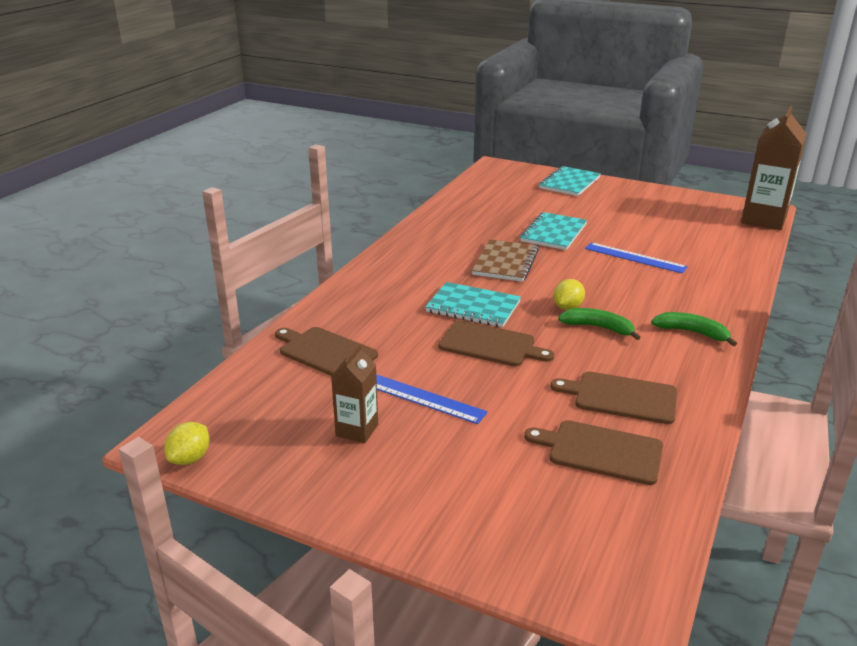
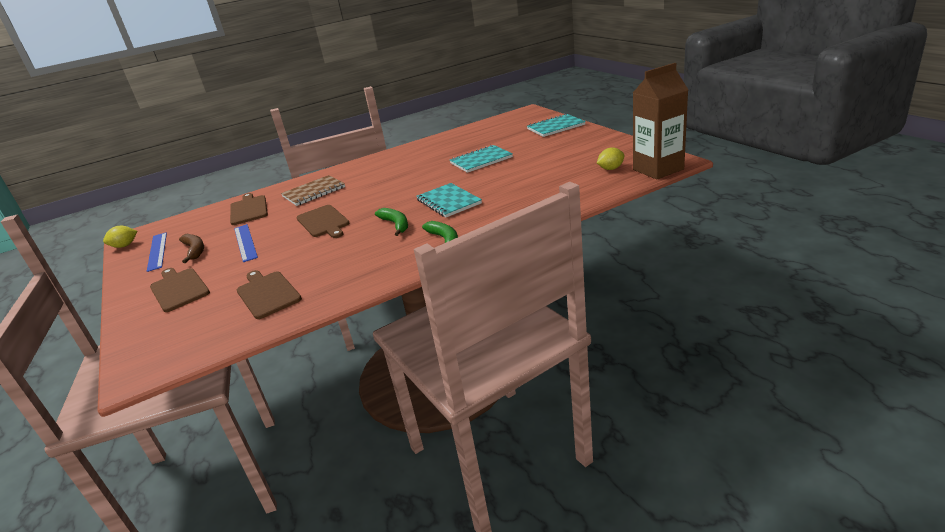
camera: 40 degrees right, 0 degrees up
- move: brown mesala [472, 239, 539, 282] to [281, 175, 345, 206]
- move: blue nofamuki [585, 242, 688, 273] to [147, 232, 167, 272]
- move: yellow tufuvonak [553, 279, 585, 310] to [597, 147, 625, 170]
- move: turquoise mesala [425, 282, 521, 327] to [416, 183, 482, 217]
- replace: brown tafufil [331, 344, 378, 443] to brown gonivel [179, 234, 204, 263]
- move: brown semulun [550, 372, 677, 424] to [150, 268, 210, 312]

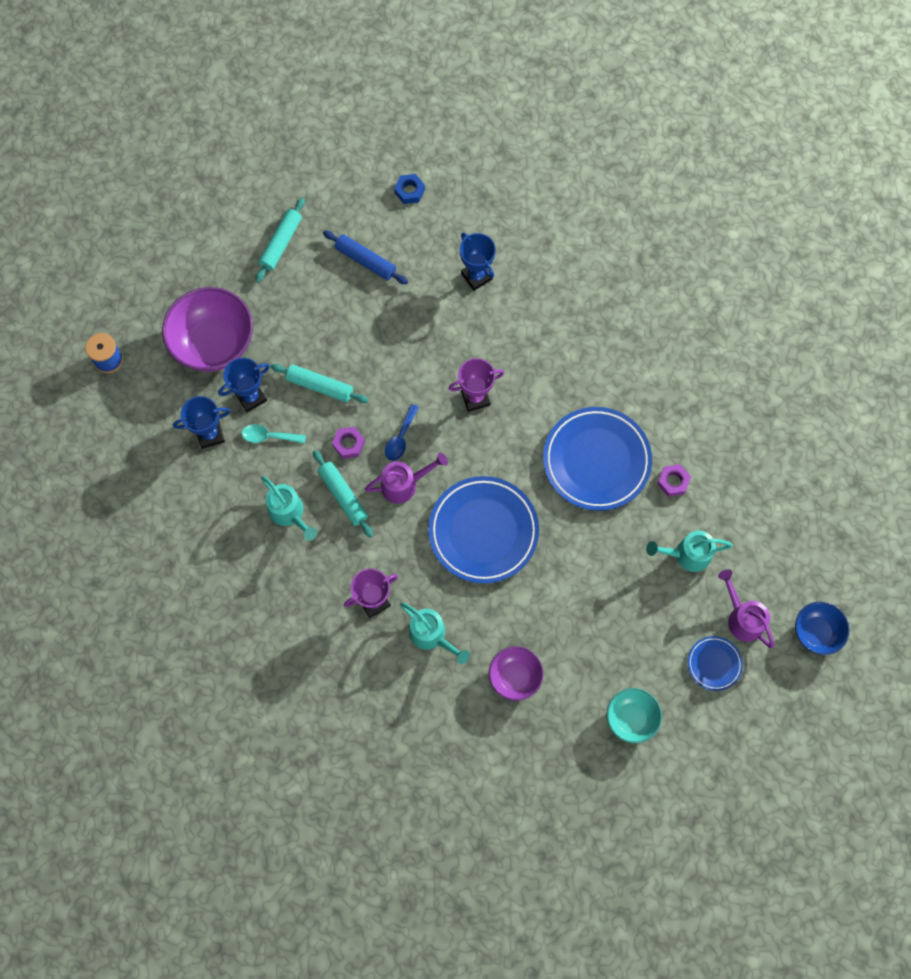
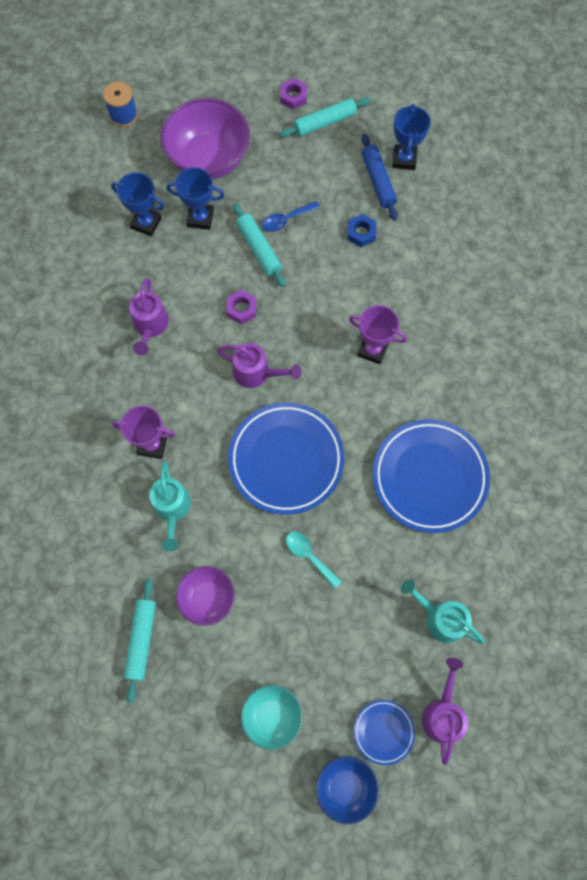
camera: 40 degrees right, 0 degrees up
- move: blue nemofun [394, 174, 425, 204] to [347, 214, 376, 247]
- move: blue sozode [460, 232, 496, 291] to [392, 104, 431, 170]
- move: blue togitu [385, 404, 419, 461] to [262, 201, 320, 232]
- move: turquoise togitu [242, 424, 306, 443] to [286, 532, 342, 588]
- move: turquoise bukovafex [313, 450, 373, 538] to [124, 579, 156, 703]
- move: purple nemofun [657, 464, 691, 497] to [280, 78, 307, 110]
- recolor: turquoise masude [261, 476, 318, 541] to purple masude [129, 278, 169, 355]
- move: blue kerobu [795, 602, 849, 655] to [316, 756, 379, 824]

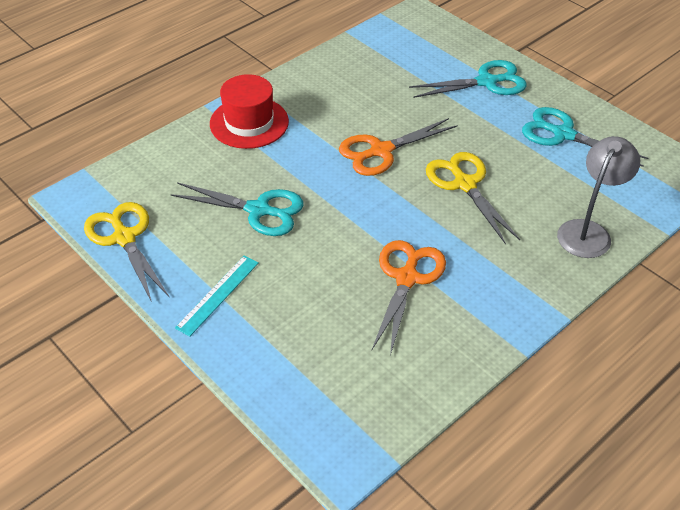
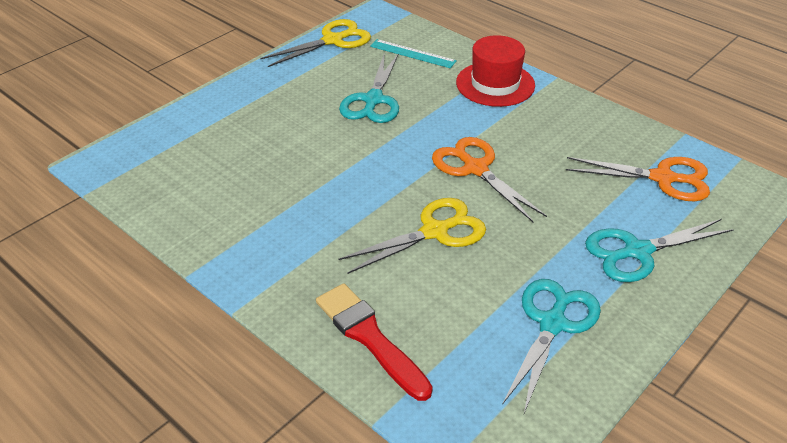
camera: 85 degrees right, 5 degrees down
- rotate: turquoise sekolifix [409, 60, 527, 98] = [585, 219, 734, 282] 90 degrees clockwise
- replace: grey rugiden [557, 136, 640, 258] to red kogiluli [316, 283, 433, 401]
- move: orange sekolifix [372, 240, 446, 356] to [566, 157, 710, 201]
- move: turquoise nofamuki [175, 255, 259, 337] to [370, 39, 457, 68]

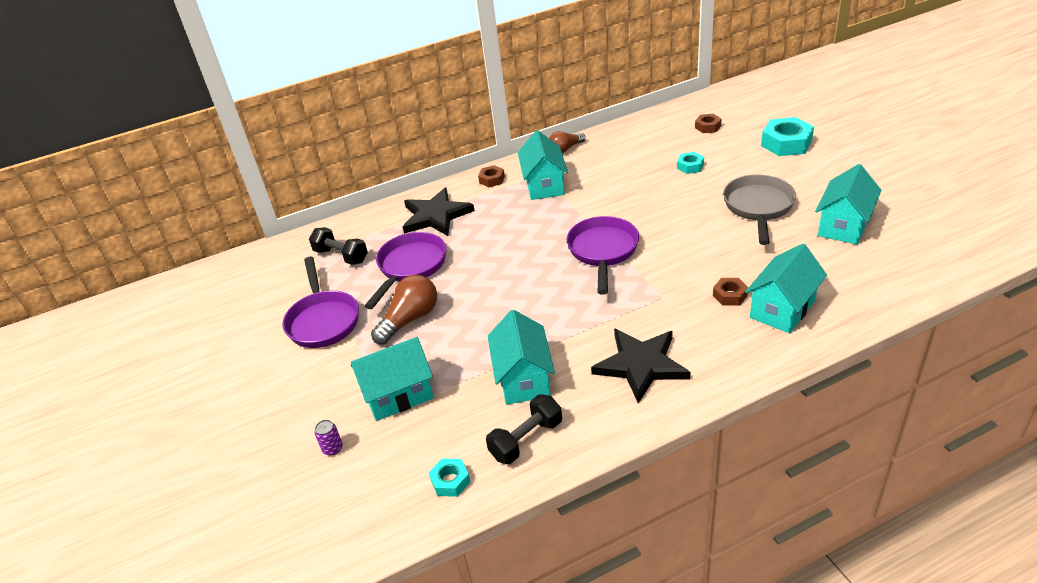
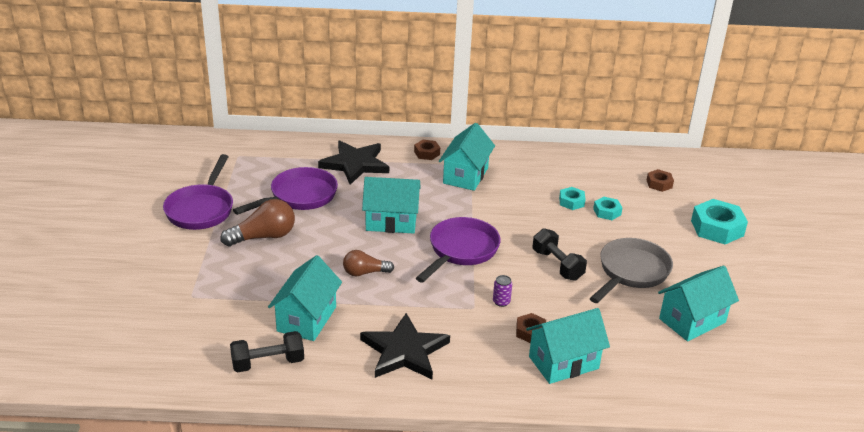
camera: 20 degrees right, 5 degrees down
- move: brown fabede [549, 131, 586, 153] to [343, 250, 394, 276]
- move: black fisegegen [309, 227, 368, 265] to [533, 228, 587, 281]
- move: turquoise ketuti [351, 337, 433, 421] to [362, 177, 421, 234]
- move: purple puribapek [315, 420, 343, 456] to [493, 275, 512, 307]
- move: turquoise nemofun [429, 459, 470, 497] to [559, 187, 585, 210]

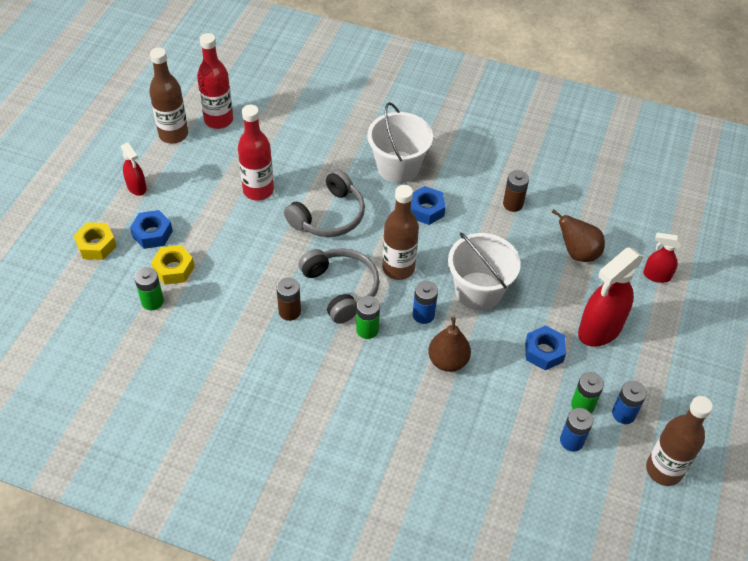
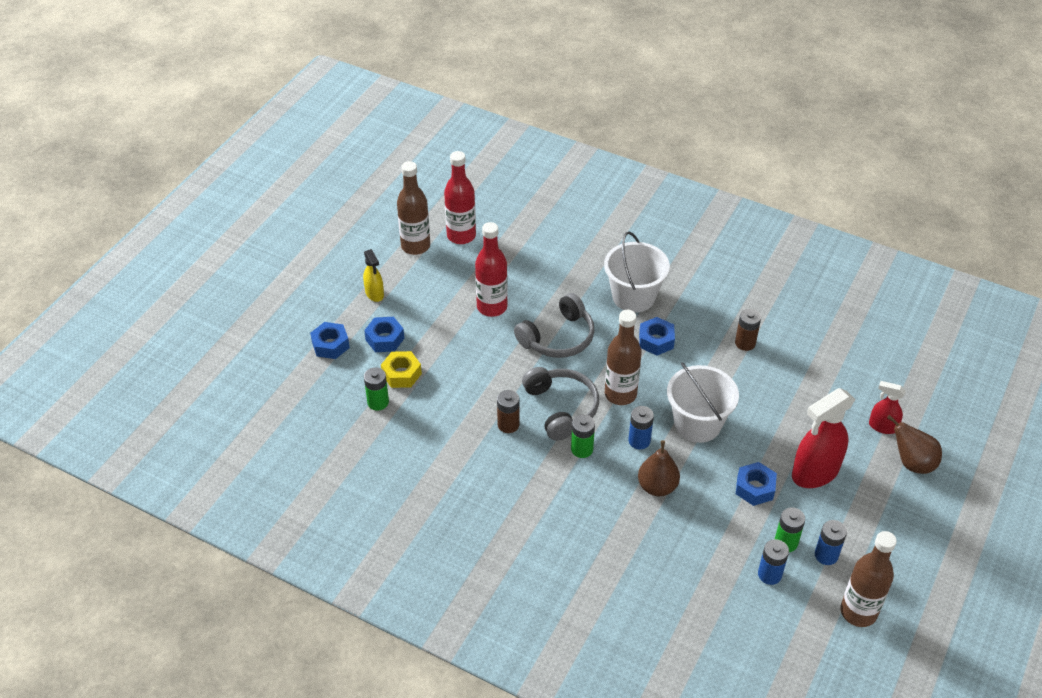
camera: 10 degrees right, 5 degrees down
- recolor: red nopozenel [121, 142, 147, 196] to yellow nopozenel [363, 249, 384, 302]
- move: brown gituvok [551, 209, 605, 262] to [887, 415, 942, 474]
- recolor: yellow nemofun [73, 222, 117, 260] to blue nemofun [310, 322, 350, 359]

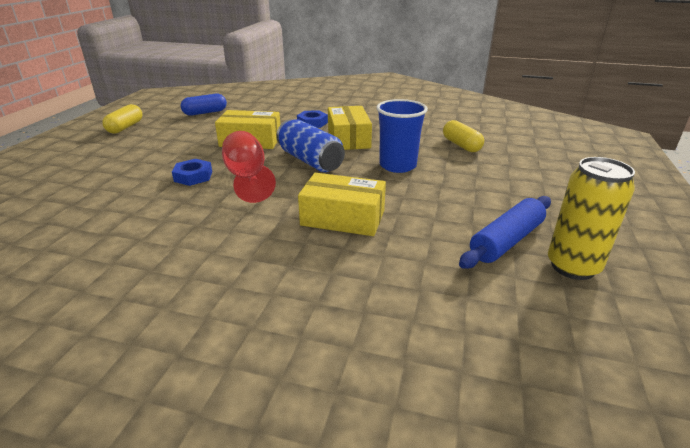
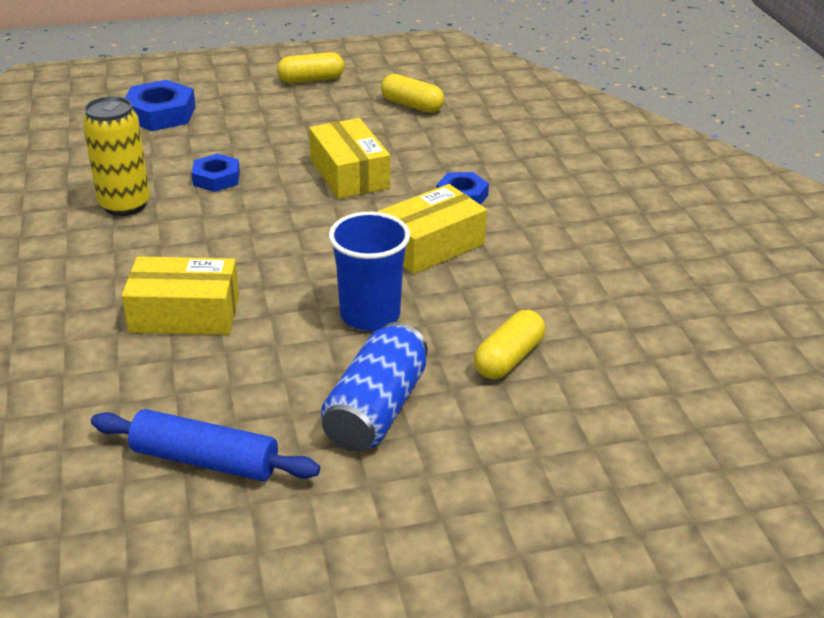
camera: 60 degrees right, 5 degrees up
- recolor: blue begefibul [181, 94, 227, 116] to yellow begefibul [381, 74, 444, 113]
- move: blue puribapek [277, 119, 345, 172] to [321, 322, 428, 452]
- delete: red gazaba [222, 131, 276, 203]
- move: yellow puribapek [548, 157, 635, 280] to [83, 96, 150, 216]
- rotate: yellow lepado [298, 173, 386, 236] = [122, 256, 239, 335] 75 degrees counterclockwise
- insert: blue nemofun [125, 80, 196, 131]

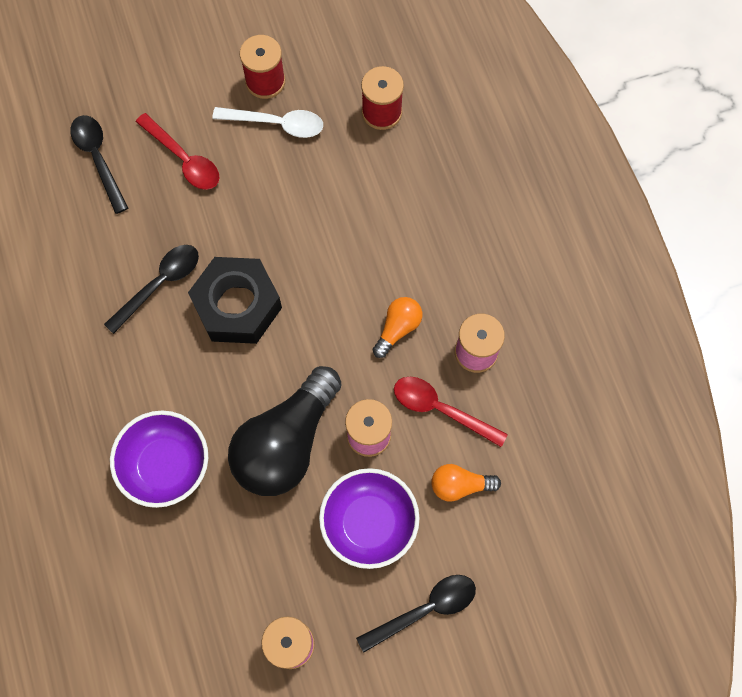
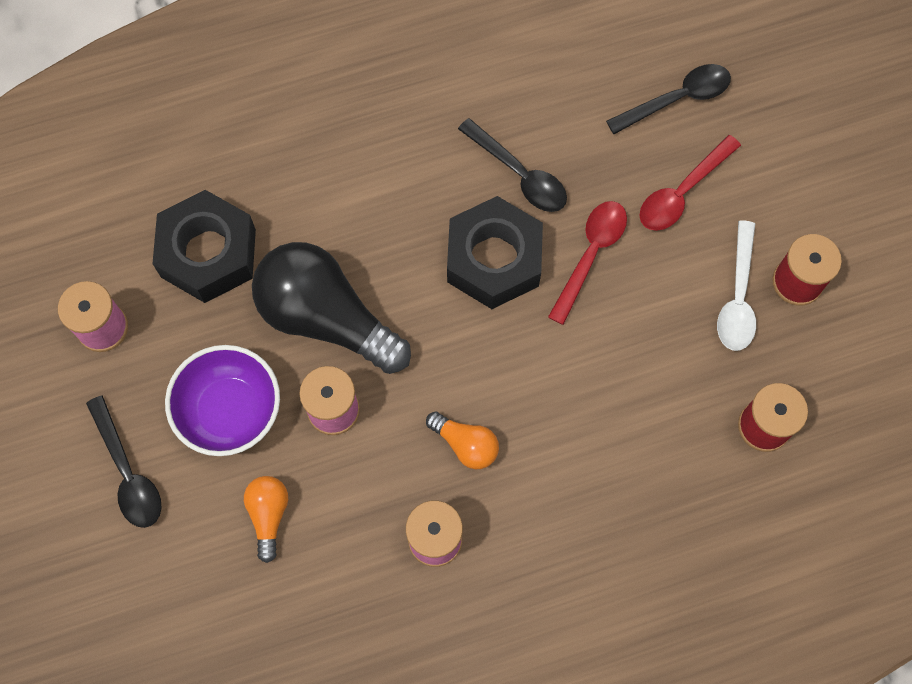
camera: 90 degrees right, 0 degrees up
- move: red togitu [394, 377, 508, 447] to [548, 201, 627, 325]
- delete: purple kerobu [110, 411, 208, 508]
- insert: black nemofun [152, 190, 256, 303]

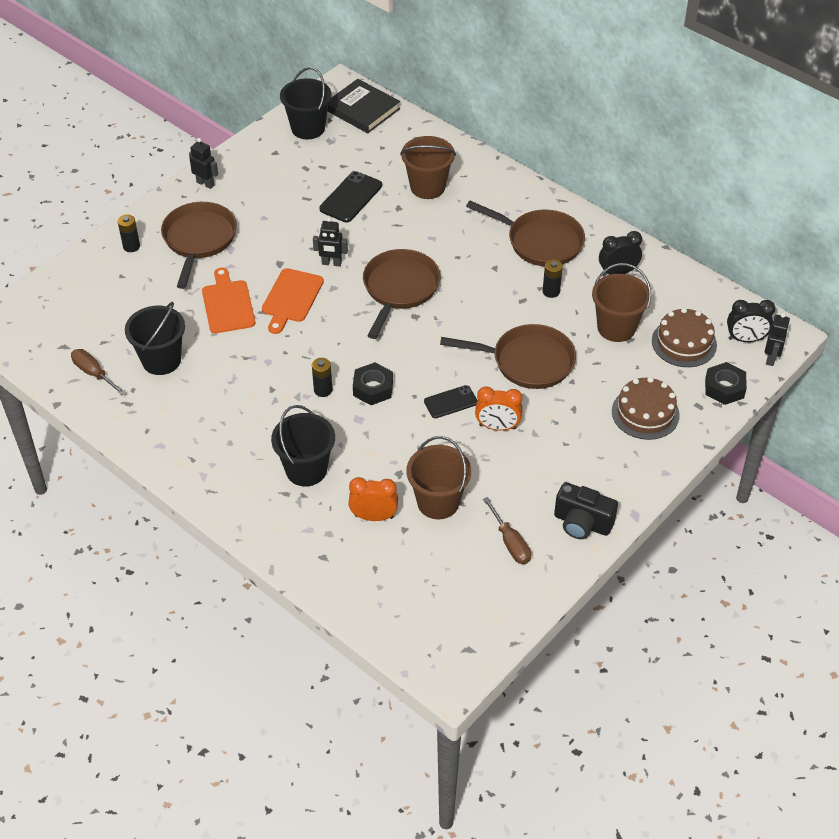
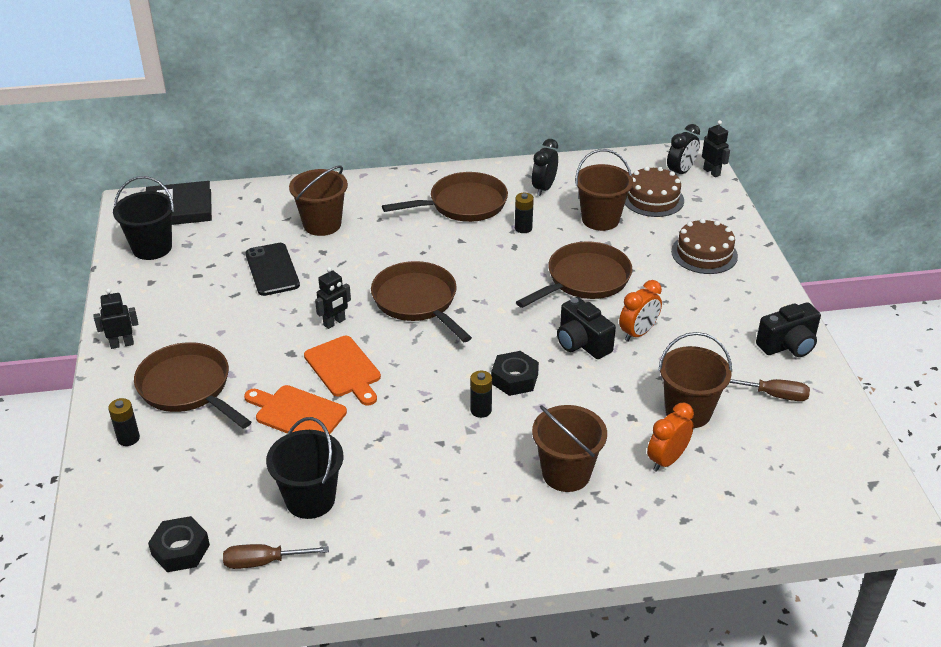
camera: 50 degrees left, 10 degrees down
- move: black nemofun [705, 362, 747, 405] to [148, 516, 210, 572]
- replace: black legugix [424, 385, 477, 418] to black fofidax [557, 297, 616, 359]
- recolor: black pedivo [271, 405, 335, 486] to brown pedivo [532, 405, 607, 492]

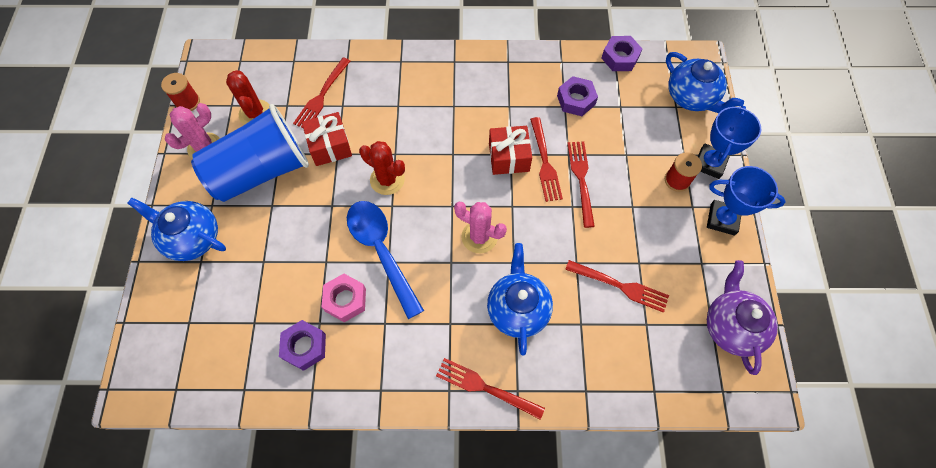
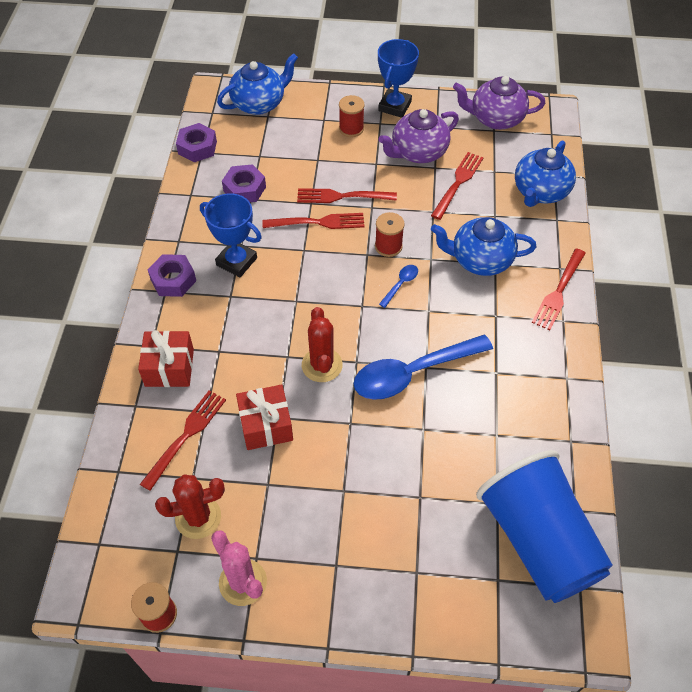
camera: 85 degrees left, 10 degrees down
- rotate: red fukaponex [293, 57, 350, 128] = [140, 390, 226, 491] 90 degrees counterclockwise
- move: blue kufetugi [191, 104, 309, 202] to [476, 450, 613, 603]
- move: blue sozode [698, 106, 761, 179] to [200, 193, 262, 277]
- move: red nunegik [489, 126, 532, 175] to [138, 330, 194, 387]
- rotate: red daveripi [359, 141, 405, 195] = [302, 307, 343, 382] 45 degrees counterclockwise
- move: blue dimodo [127, 198, 226, 261] to [515, 140, 576, 207]
- replace: pink daveripi [454, 202, 507, 253] to blue togitu [379, 265, 418, 308]
- delete: pink nemofun [322, 274, 366, 322]
- move: purple nemofun [279, 320, 326, 371] to [148, 254, 196, 297]
- insert: purple dimodo [379, 109, 459, 163]
- insert: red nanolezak [375, 212, 405, 257]

